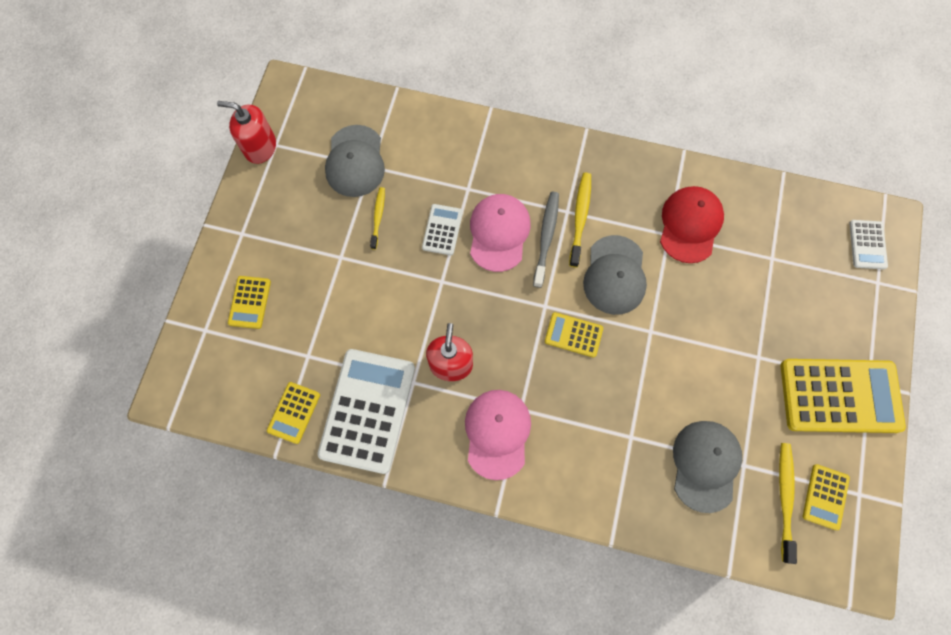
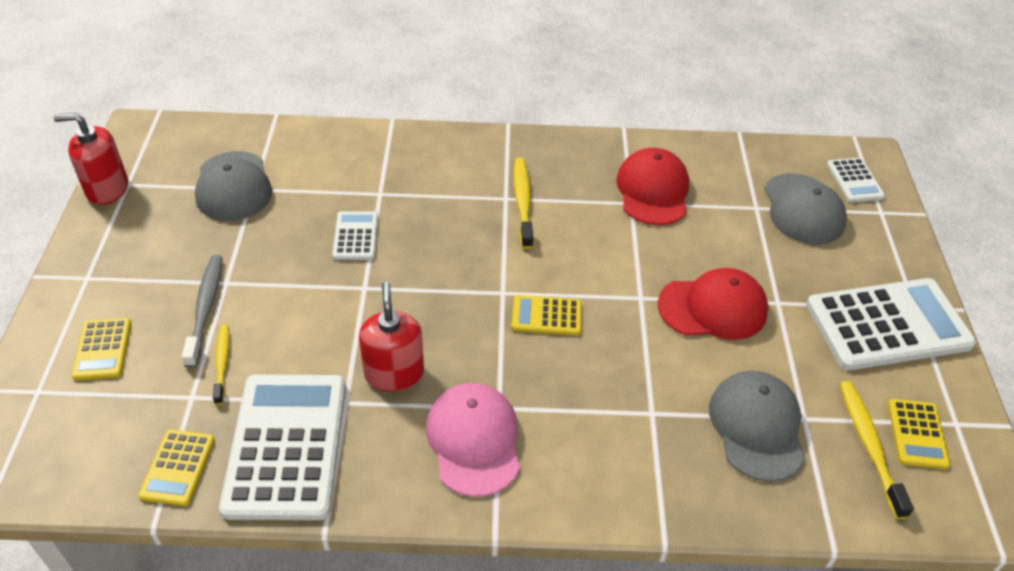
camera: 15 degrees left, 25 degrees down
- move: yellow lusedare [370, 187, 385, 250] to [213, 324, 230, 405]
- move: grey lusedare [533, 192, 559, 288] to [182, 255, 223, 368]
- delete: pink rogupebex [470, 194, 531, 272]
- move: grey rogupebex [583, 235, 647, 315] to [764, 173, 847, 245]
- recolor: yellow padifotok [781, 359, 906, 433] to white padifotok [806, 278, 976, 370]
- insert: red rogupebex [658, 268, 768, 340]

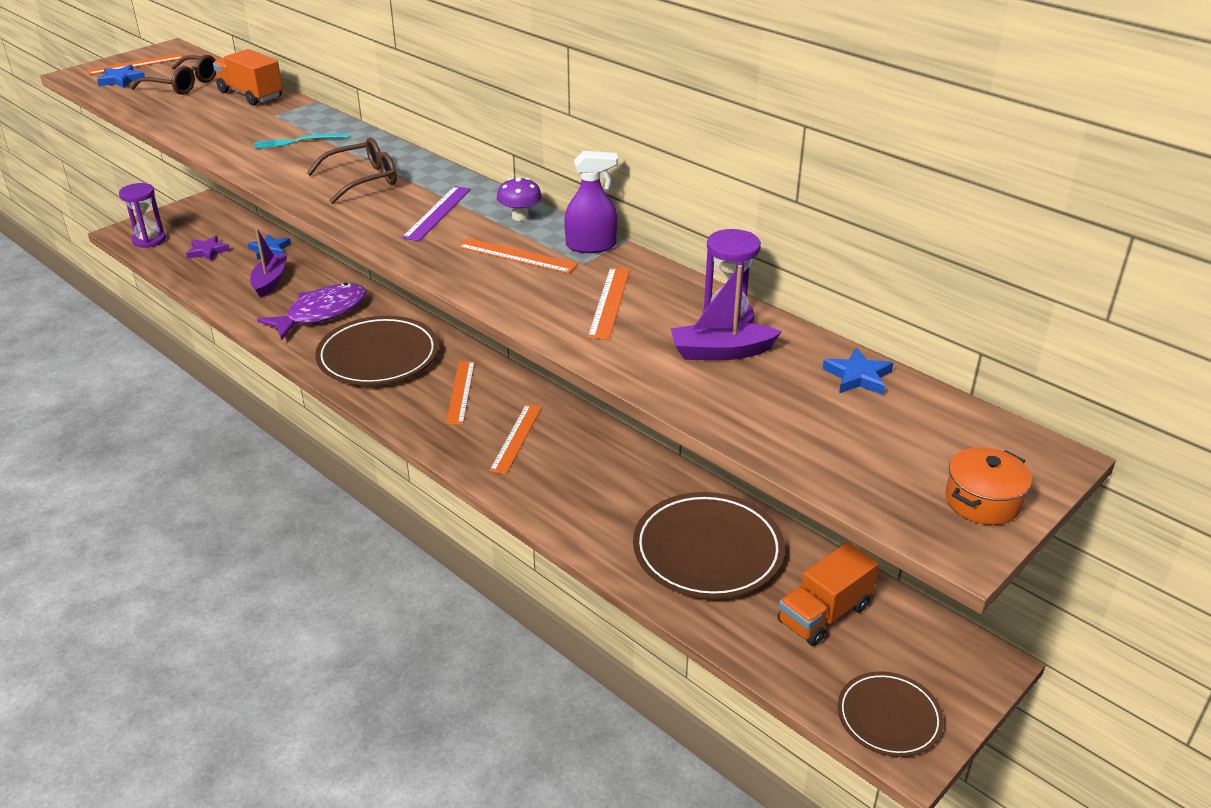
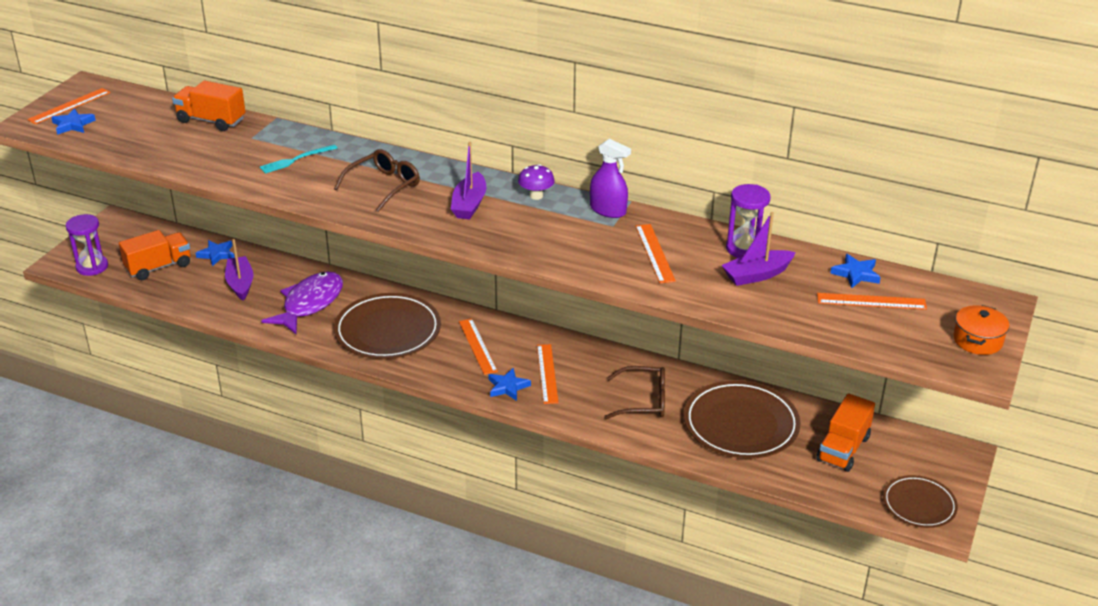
camera: 20 degrees left, 0 degrees up
- move: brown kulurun [131, 55, 216, 95] to [604, 366, 665, 419]
- rotate: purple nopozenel [564, 151, 618, 253] = [590, 139, 631, 218] 60 degrees clockwise
- replace: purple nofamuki [402, 186, 471, 241] to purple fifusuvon [451, 142, 486, 220]
- replace: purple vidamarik [186, 236, 230, 261] to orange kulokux [119, 230, 190, 280]
- move: orange nofamuki [458, 238, 578, 274] to [817, 293, 927, 310]
- insert: blue vidamarik [488, 368, 531, 401]

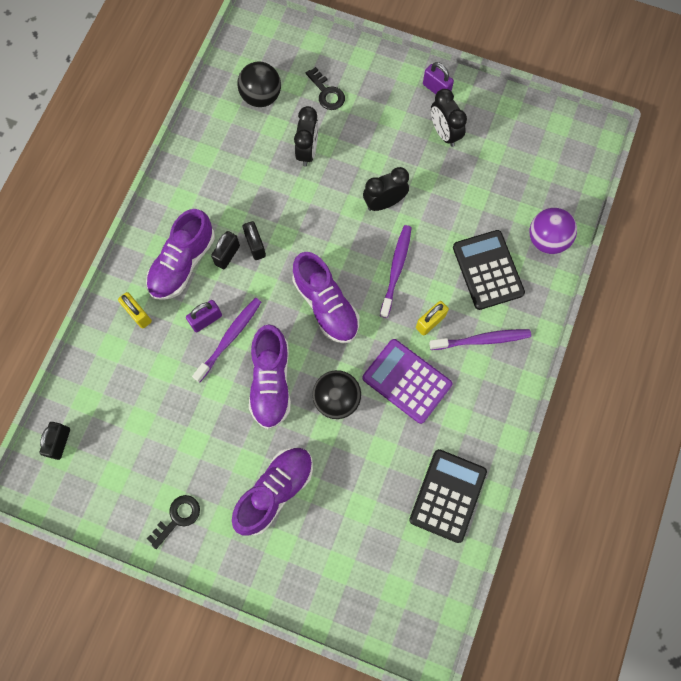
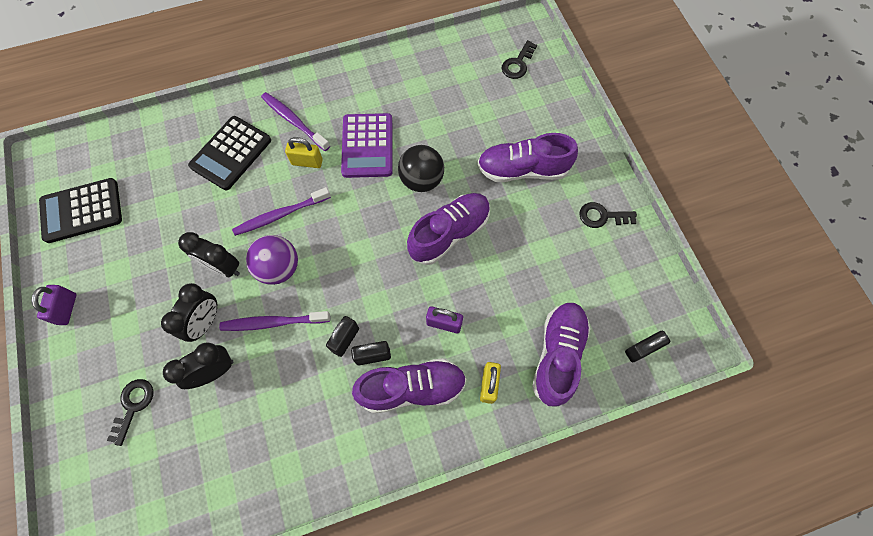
camera: 130 degrees left, 5 degrees down
- delete: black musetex [237, 61, 281, 107]
- move: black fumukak [431, 89, 467, 147] to [161, 283, 217, 342]
- move: purple musetex [530, 208, 577, 254] to [246, 235, 298, 285]
- move: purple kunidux [292, 252, 359, 343] to [532, 303, 591, 407]
- move: purple lusedare [192, 298, 261, 382] to [219, 311, 330, 331]
- move: black padifotok [409, 449, 487, 543] to [39, 178, 122, 243]
- insert: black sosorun [502, 40, 537, 79]

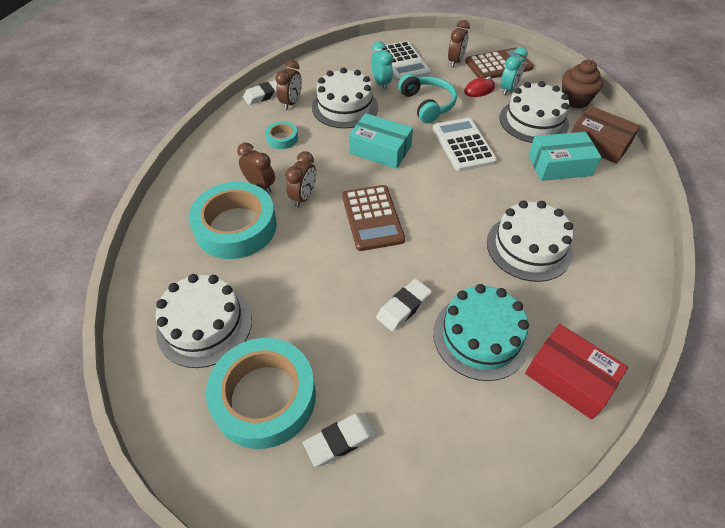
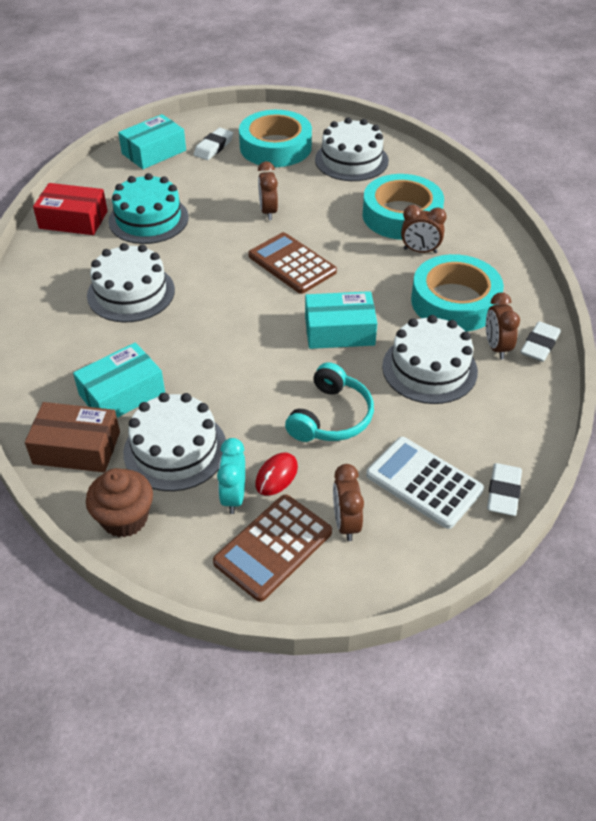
camera: 150 degrees right, 5 degrees down
- delete: turquoise fumukak [371, 41, 393, 90]
- rotate: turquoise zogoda [398, 73, 457, 123] = [285, 362, 374, 442] 105 degrees counterclockwise
- delete: white padifotok [433, 118, 497, 171]
- resize: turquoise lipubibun [265, 121, 298, 149] = [411, 254, 504, 331] x2.22
- move: brown fumukak [285, 151, 316, 207] to [258, 161, 278, 220]
- move: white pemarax [376, 279, 432, 331] to [487, 463, 522, 516]
- insert: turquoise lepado [118, 114, 186, 169]

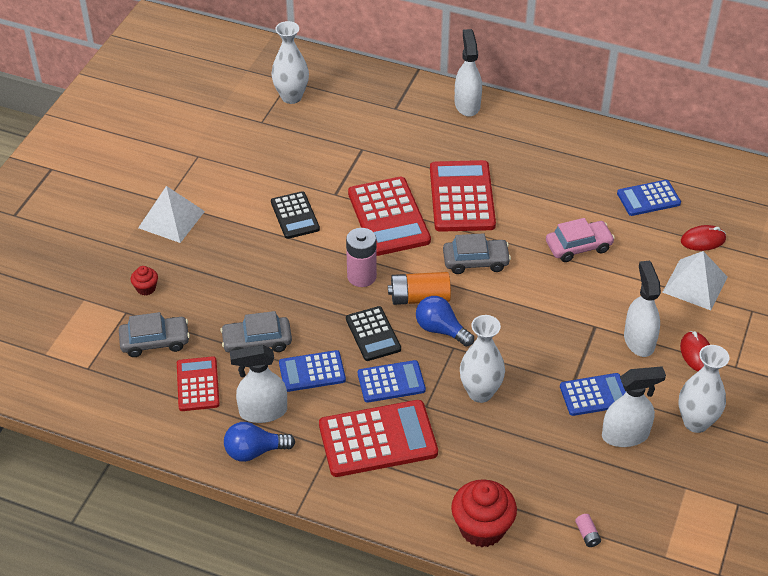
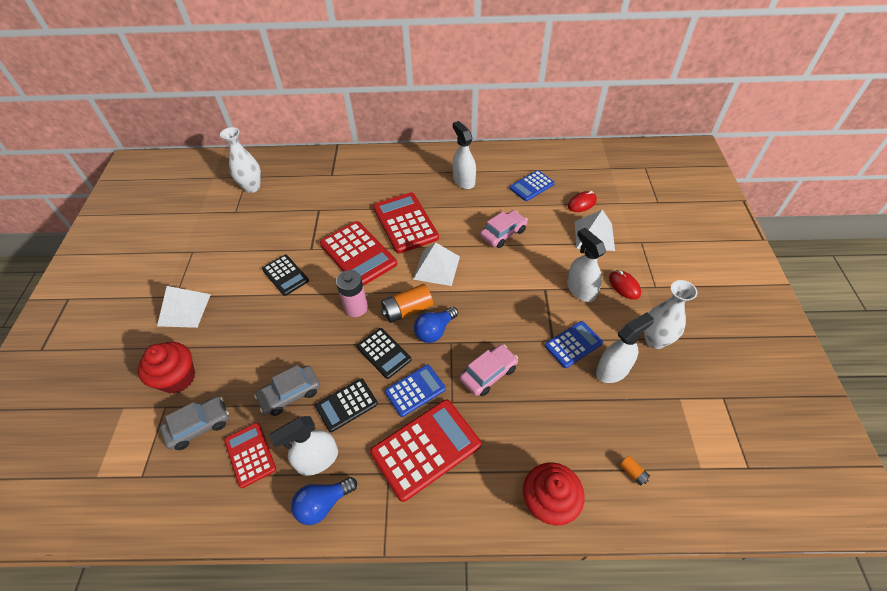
camera: 20 degrees left, 5 degrees up
- move: white nopozenel [455, 29, 482, 117] to [452, 121, 476, 189]
- replace: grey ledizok [443, 233, 511, 274] to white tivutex [413, 242, 460, 286]
- resize: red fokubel [131, 266, 158, 295] = [138, 342, 195, 394] x2.05
- rotate: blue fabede [416, 296, 474, 347] = [414, 307, 458, 343] 60 degrees counterclockwise
- replace: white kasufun [460, 315, 505, 403] to pink ledizok [460, 344, 518, 396]
- recolor: blue padifotok [279, 350, 346, 392] to black padifotok [315, 378, 378, 432]
- recolor: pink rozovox [575, 514, 601, 547] to orange rozovox [620, 456, 650, 486]

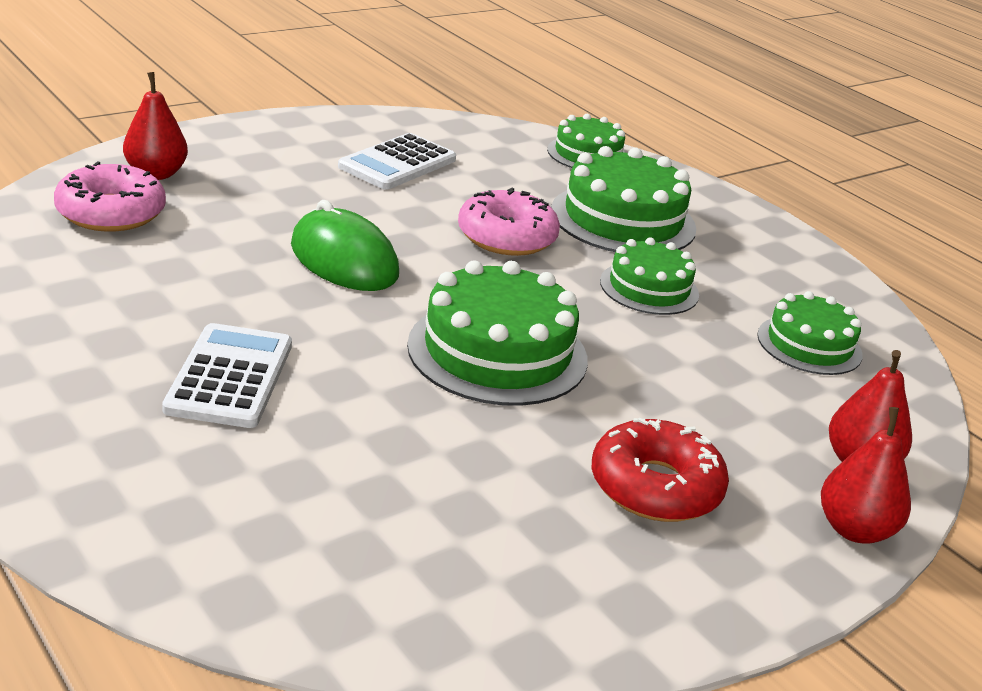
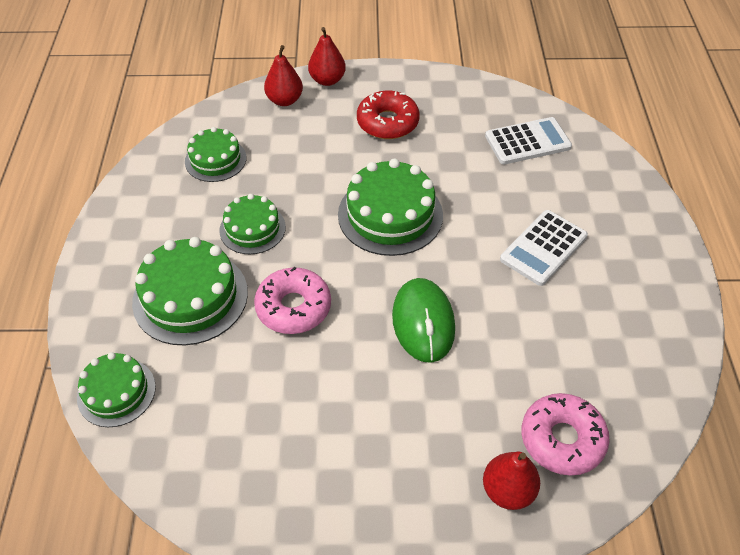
camera: 140 degrees left, 20 degrees up
- move: white padifotok [338, 133, 456, 189] to [485, 117, 572, 164]

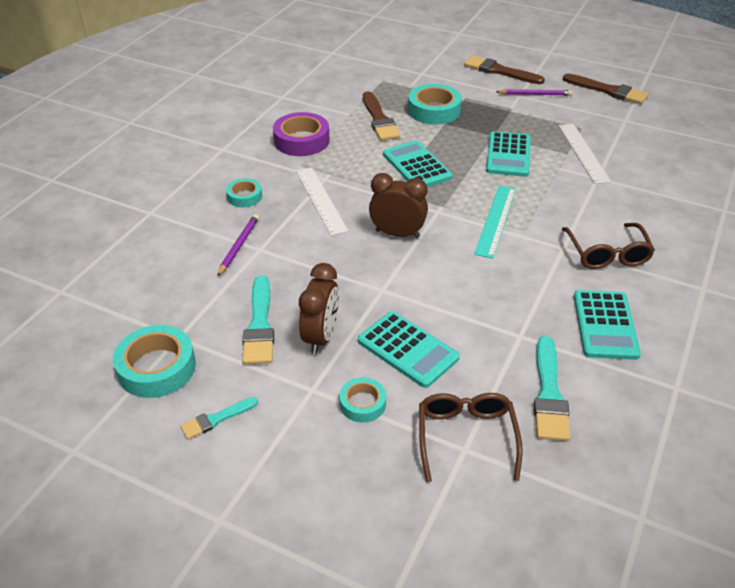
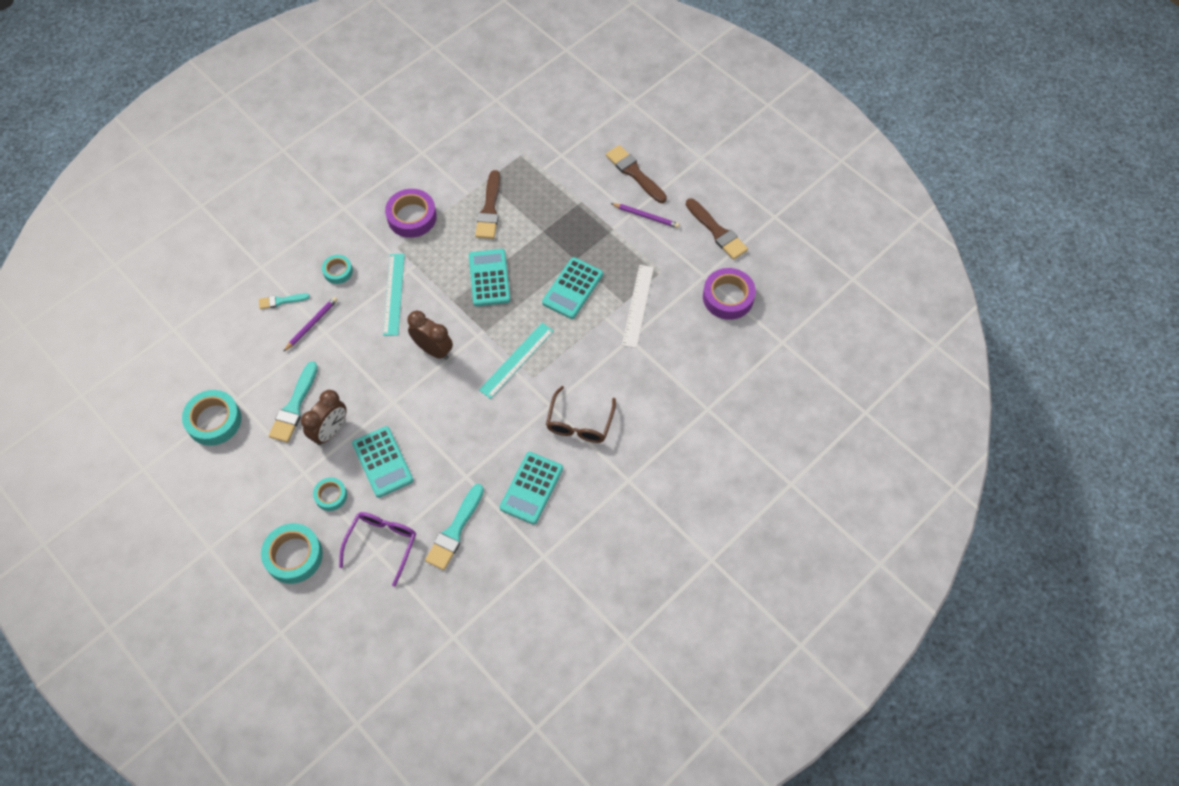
camera: 20 degrees right, 20 degrees up
- move: turquoise lipubibun [408, 84, 462, 125] to [261, 523, 323, 584]
- recolor: white nofamuki [296, 167, 348, 236] to turquoise nofamuki [383, 254, 405, 336]
- recolor: brown kulurun [419, 393, 522, 482] to purple kulurun [339, 512, 416, 587]
- move: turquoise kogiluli [181, 397, 258, 439] to [259, 293, 310, 309]
- insert: purple lipubibun [703, 268, 756, 320]

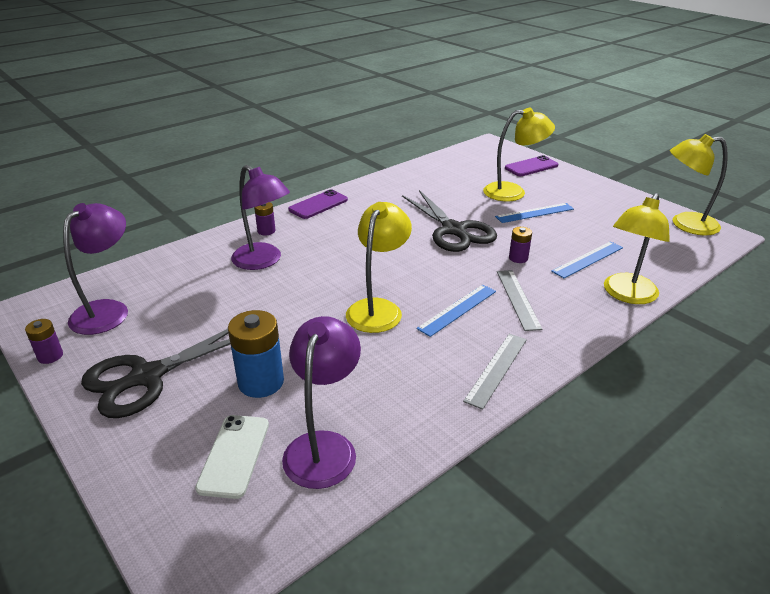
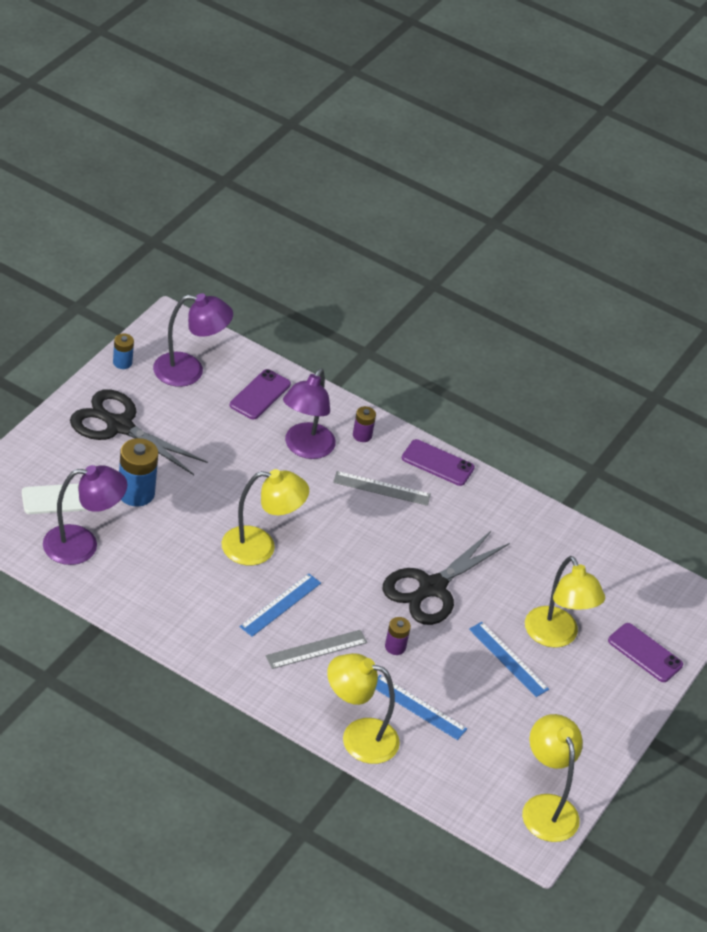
camera: 65 degrees right, 10 degrees up
- rotate: blue nofamuki [416, 284, 496, 337] = [239, 573, 321, 637] 75 degrees counterclockwise
- recolor: purple rozovox [25, 319, 63, 364] to blue rozovox [113, 333, 134, 369]
- move: grey nofamuki [463, 334, 527, 410] to [333, 471, 431, 506]
- insert: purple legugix [230, 369, 291, 419]

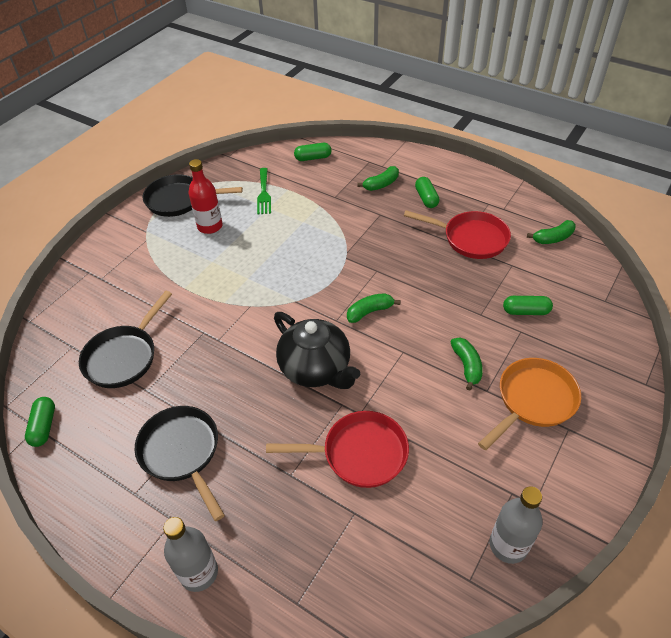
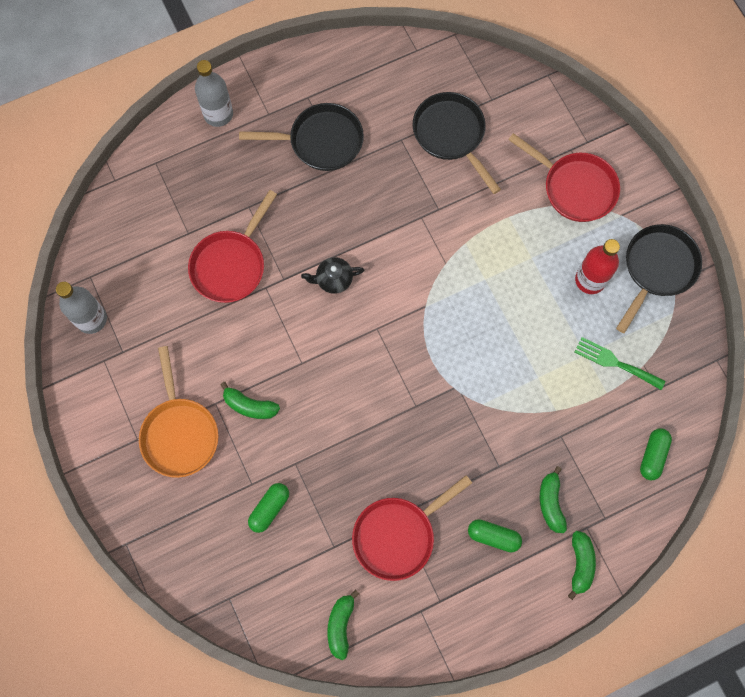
camera: 120 degrees right, 25 degrees up
- move: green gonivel [347, 293, 401, 323] to [568, 531, 596, 600]
- resize: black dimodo [274, 312, 360, 389] = [301, 257, 364, 294] x0.50
- delete: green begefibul [25, 397, 55, 447]
- insert: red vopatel [508, 133, 620, 222]

